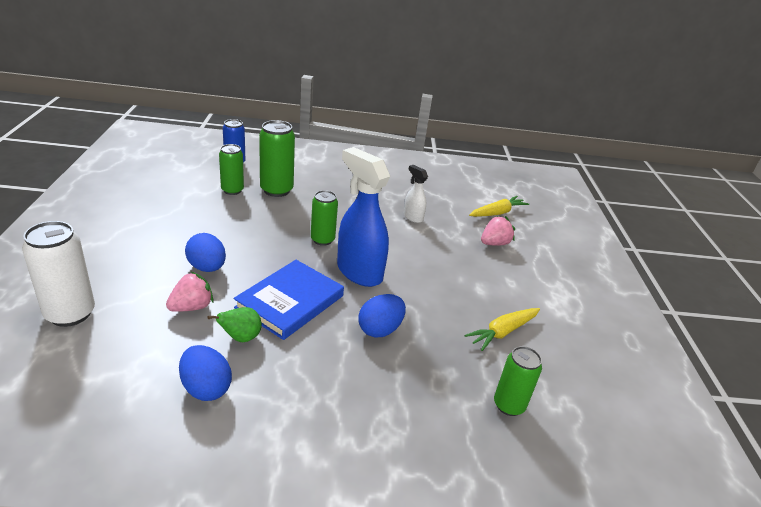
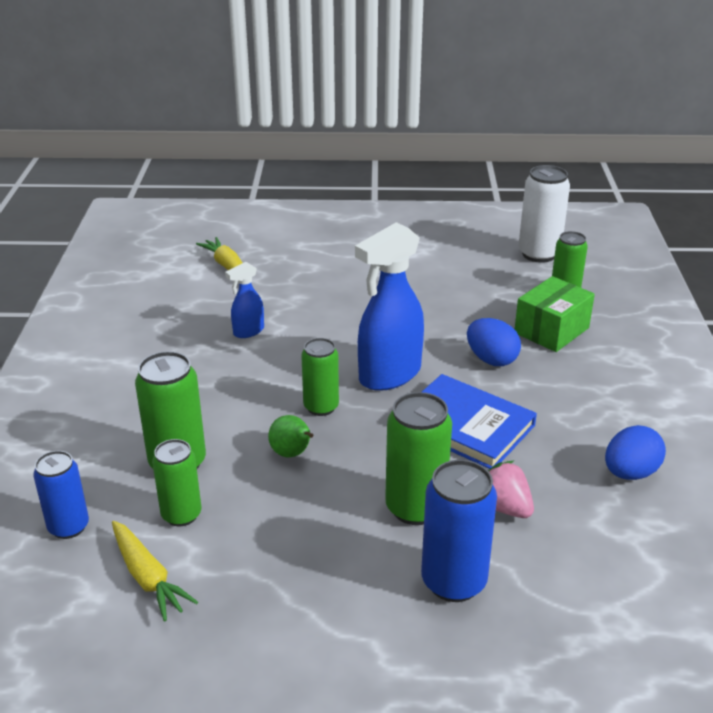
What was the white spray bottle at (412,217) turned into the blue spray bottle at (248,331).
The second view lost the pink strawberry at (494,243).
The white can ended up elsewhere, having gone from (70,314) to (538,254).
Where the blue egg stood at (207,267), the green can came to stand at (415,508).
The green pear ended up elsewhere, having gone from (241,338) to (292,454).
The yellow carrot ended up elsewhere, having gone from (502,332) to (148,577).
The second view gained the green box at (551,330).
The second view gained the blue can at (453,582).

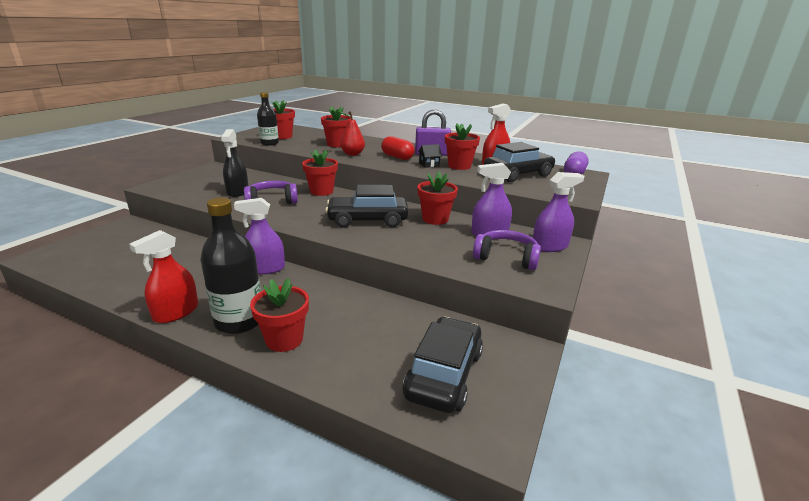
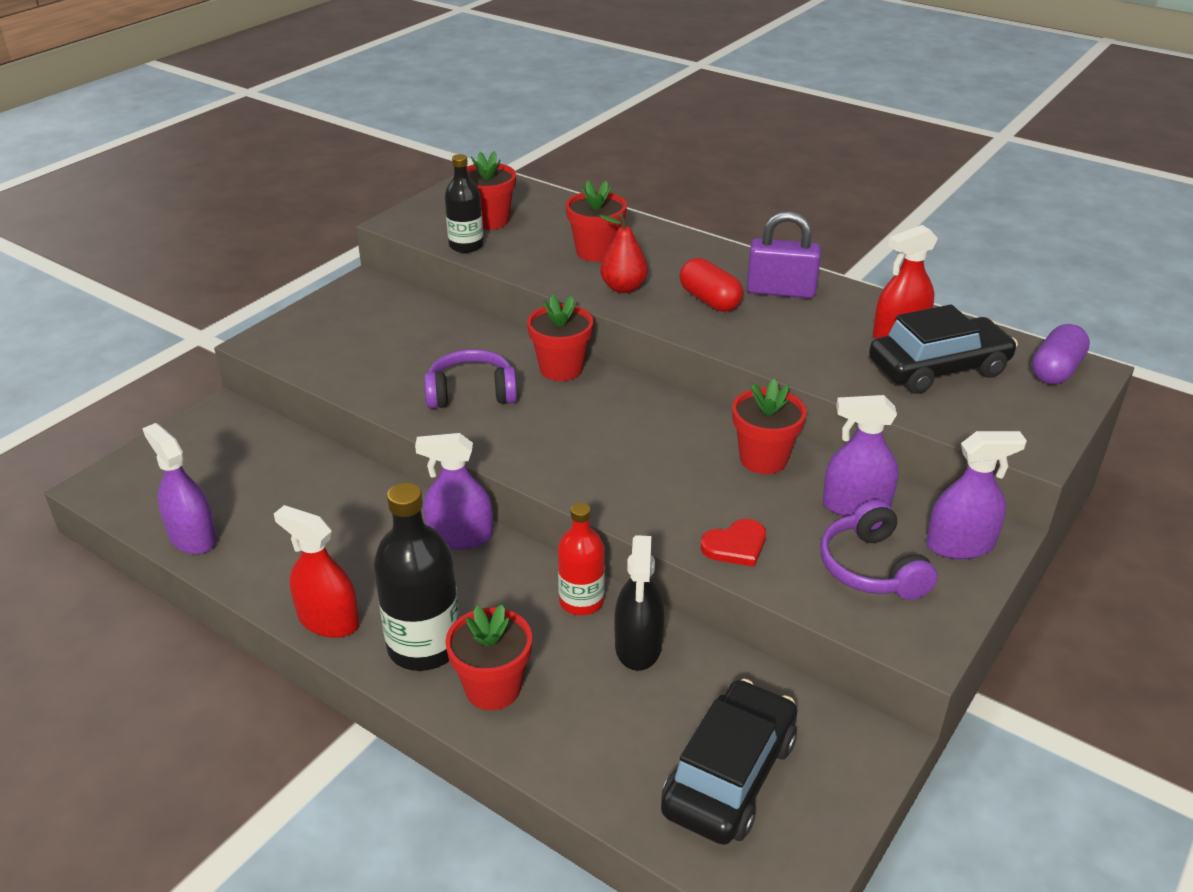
The second view lost the red flower pot at (459,166).
The black spray bottle ended up elsewhere, having gone from (237,192) to (638,646).
The second view lost the black house at (429,164).
The second view lost the black car at (367,220).
The red spray bottle at (176,312) ended up facing another way, 75 degrees clockwise from before.
The purple headphones at (506,258) ended up facing another way, 135 degrees counterclockwise from before.
The second view gained the purple spray bottle at (193,537).
The second view gained the red bottle at (581,601).
The second view gained the red heart at (735,546).

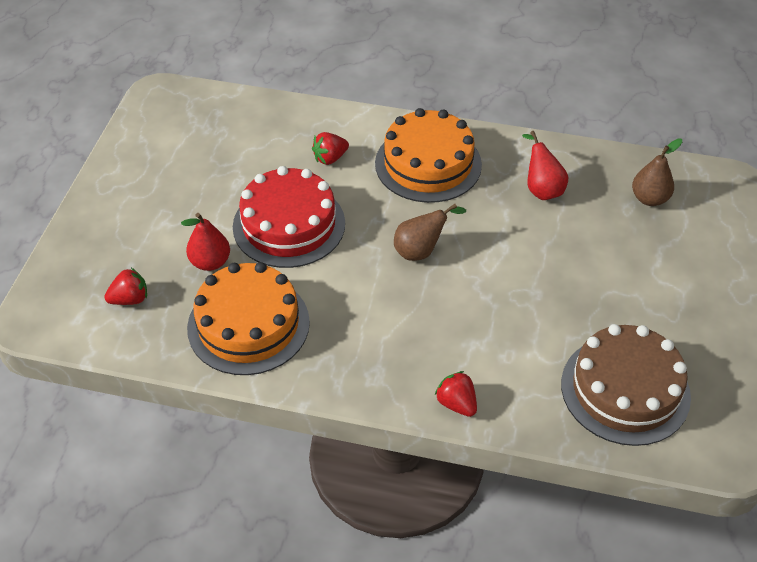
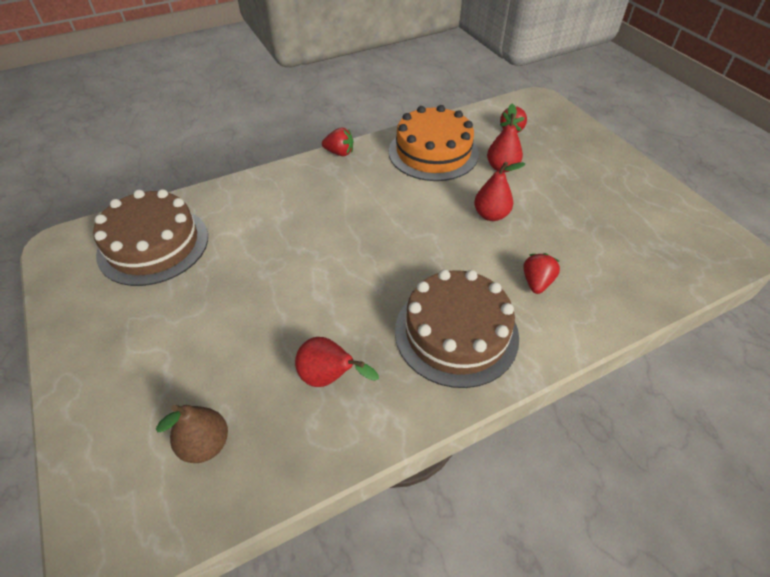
What was the orange cake at (428,164) turned into the brown cake at (456,333).
Where the red cake stood at (289,225), the red pear came to stand at (491,215).
The second view lost the brown pear at (421,250).
The red strawberry ended up elsewhere, having gone from (456,403) to (339,153).

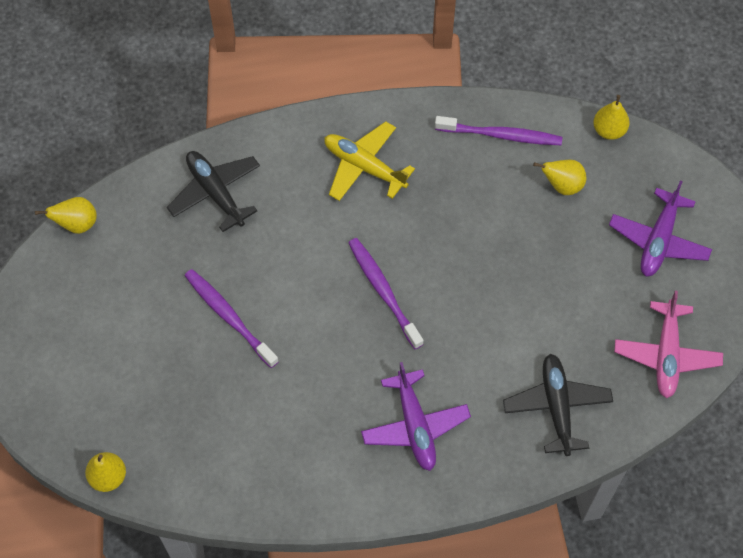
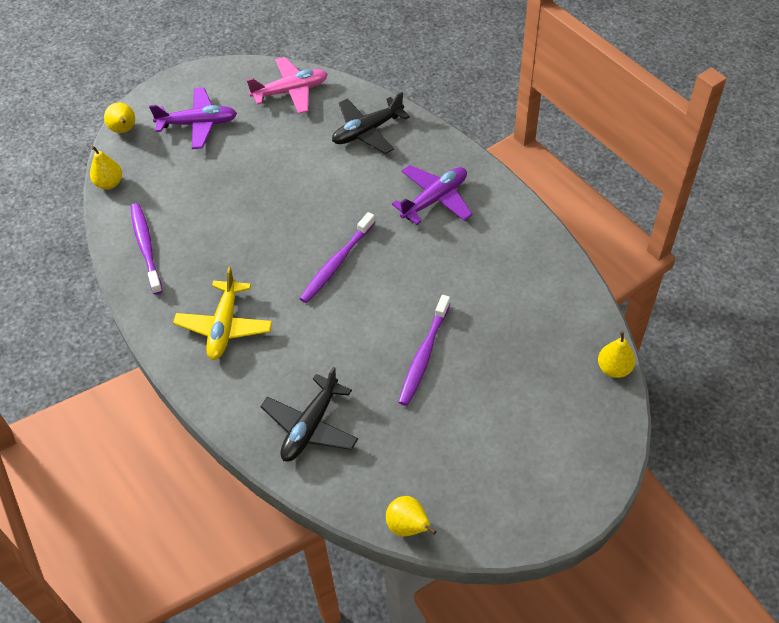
The yellow pear ended up elsewhere, having gone from (562,185) to (124,130).

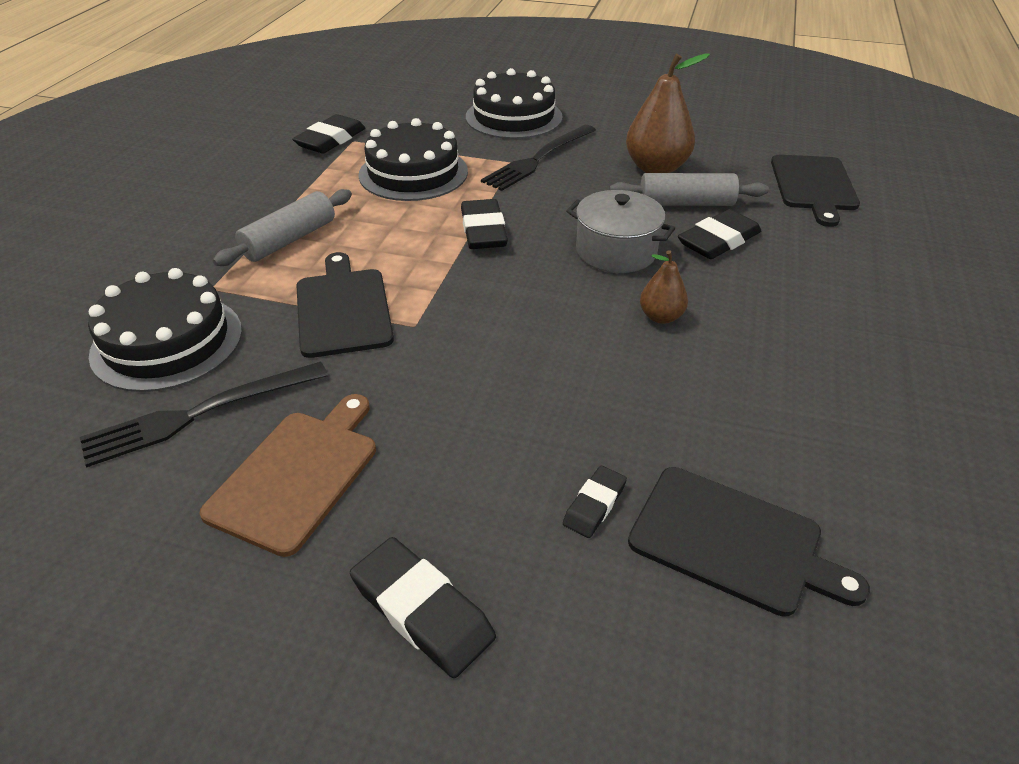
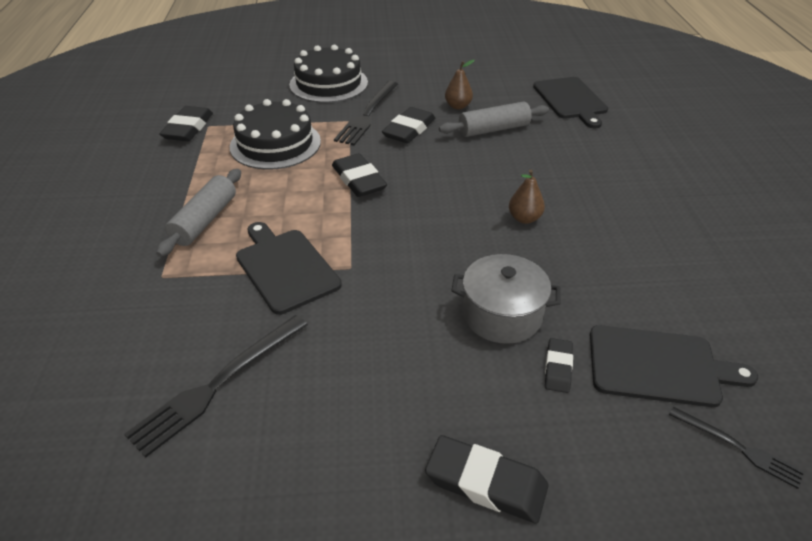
The size of the brown pear at (656,168) changed by a factor of 0.54.
The grey pot ended up elsewhere, having gone from (616,251) to (502,314).
The black eraser ended up elsewhere, having gone from (718,240) to (409,130).
The second view lost the black cake at (167,342).
The second view lost the brown cutting board at (297,474).
The second view gained the black fork at (738,448).

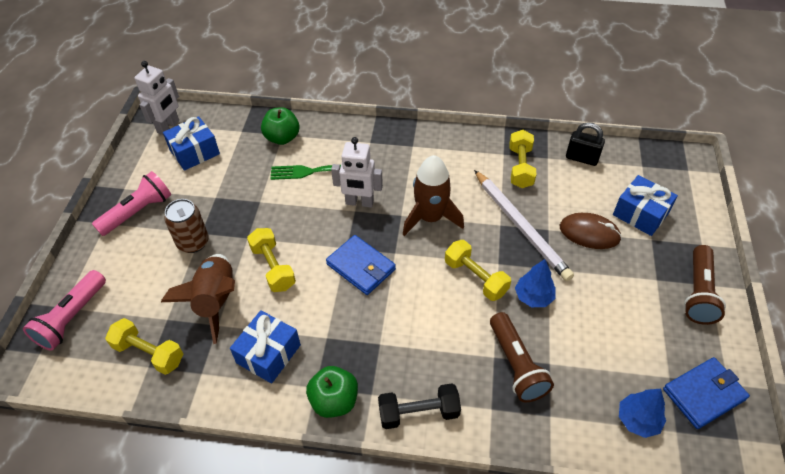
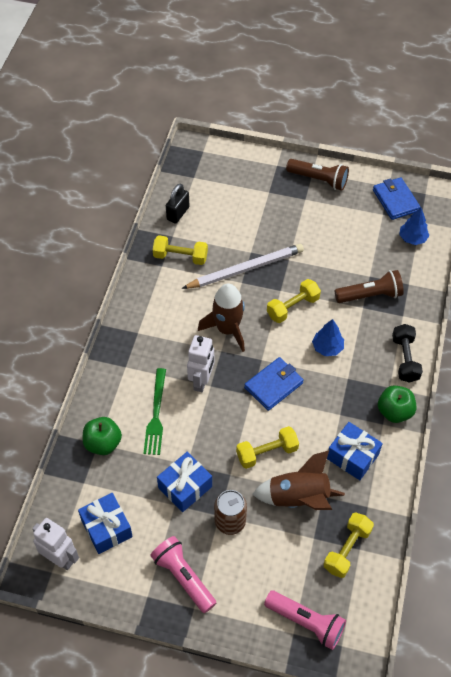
The blue gift ended up elsewhere, having gone from (640,214) to (185,487).
The second view lost the brown mouse at (589,233).
The blue tree ended up elsewhere, having gone from (533,297) to (327,348).

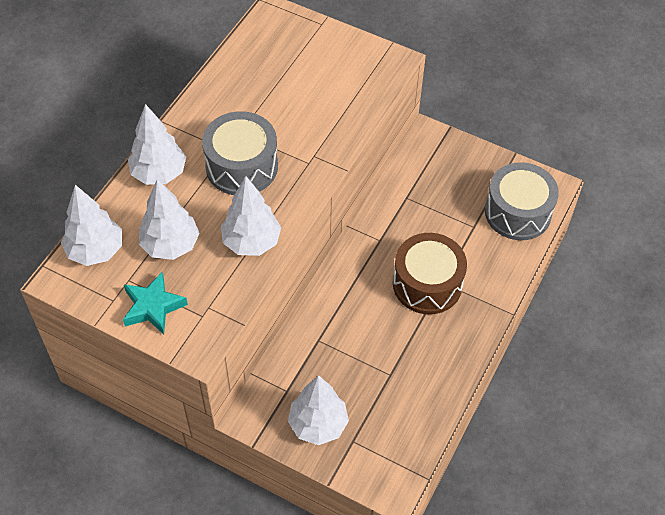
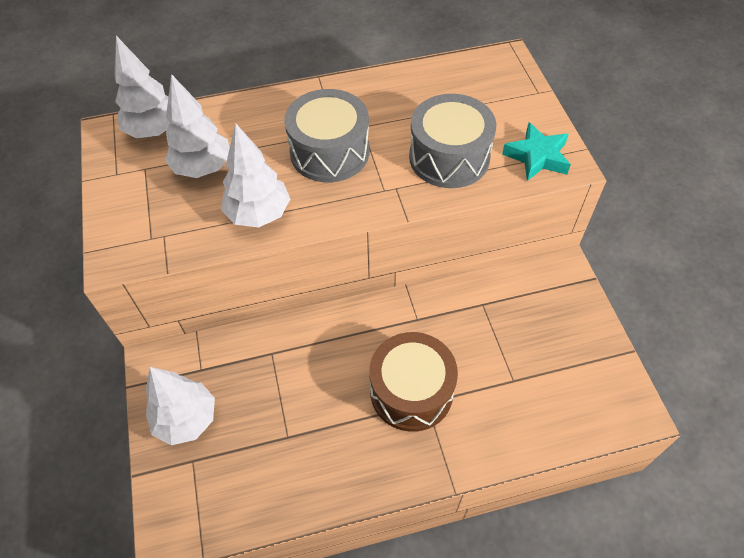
The second view lost the white tree at (159,173).
The grey drum ended up elsewhere, having gone from (518,212) to (449,157).
The turquoise star ended up elsewhere, having gone from (153,307) to (537,157).

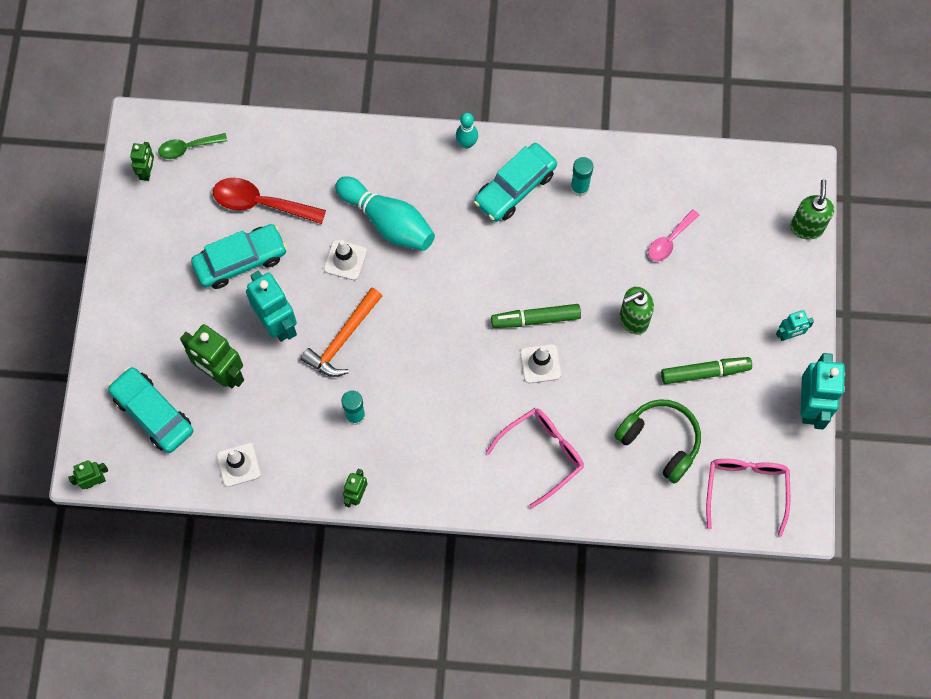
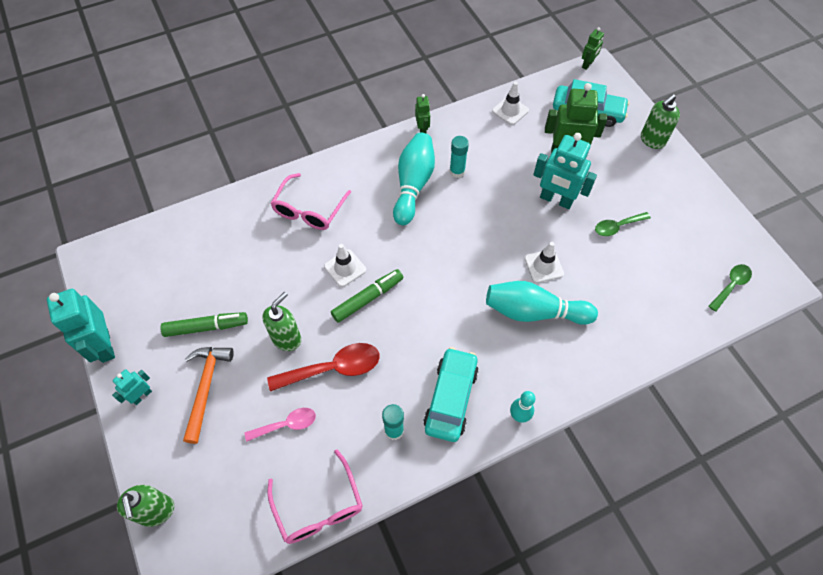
The second view lost the green robot at (147,171).
The red spoon ended up elsewhere, having gone from (261,203) to (333,368).
The pink spoon at (669,240) ended up facing another way, 60 degrees clockwise from before.
Where the turquoise car stood at (240,260), the green spoon came to stand at (617,226).
The orange hammer ended up elsewhere, having gone from (342,339) to (206,387).
The green marker at (705,372) ended up facing another way, 150 degrees counterclockwise from before.
The second view lost the green headphones at (660,441).
The pink glasses ended up elsewhere, having gone from (746,490) to (318,505).
The second view gained the green soap dispenser at (652,140).
The second view gained the turquoise bowling pin at (413,185).

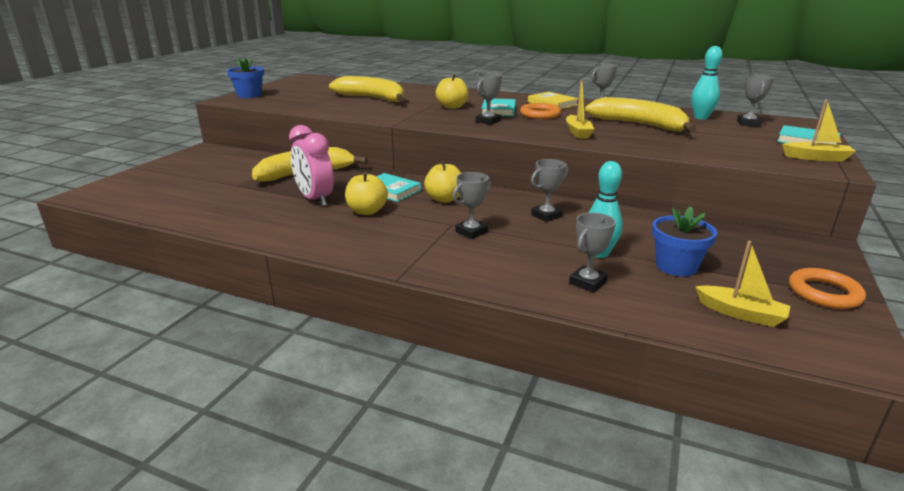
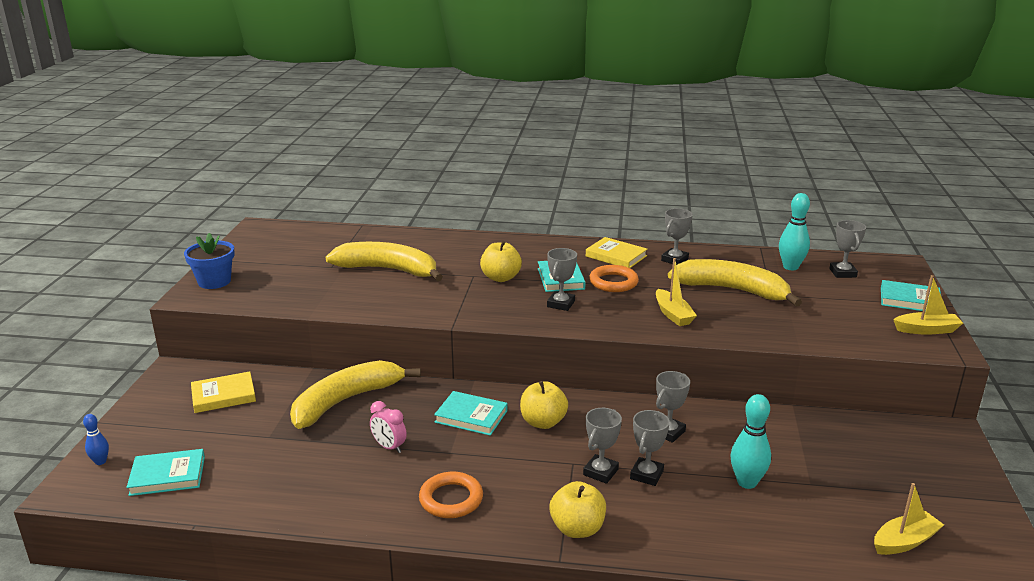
The size of the pink clock at (315,199) changed by a factor of 0.55.
The yellow apple ended up elsewhere, having gone from (367,211) to (577,529).
The second view lost the blue flower pot at (676,266).
The grey trophy ended up elsewhere, having gone from (587,282) to (646,475).
The yellow boat at (740,313) ended up facing another way, 45 degrees counterclockwise from before.
The orange ring ended up elsewhere, having gone from (824,293) to (451,499).
The second view gained the yellow book at (223,395).
The second view gained the blue bowling pin at (100,461).
The second view gained the turquoise book at (167,476).

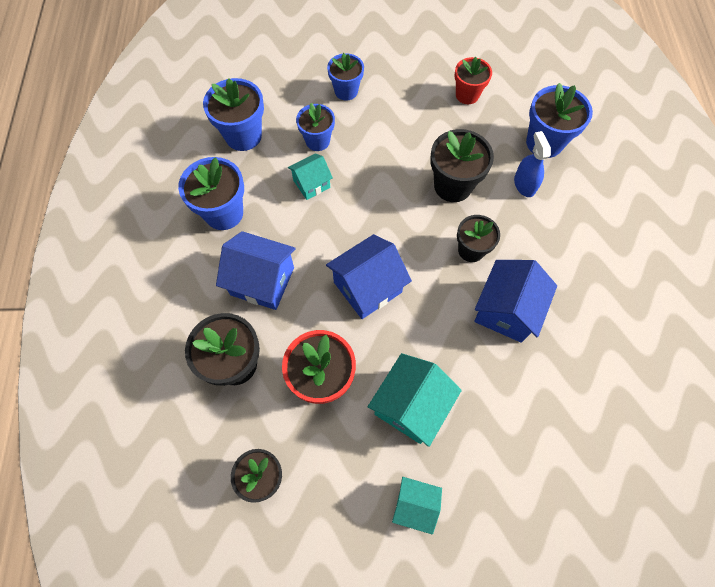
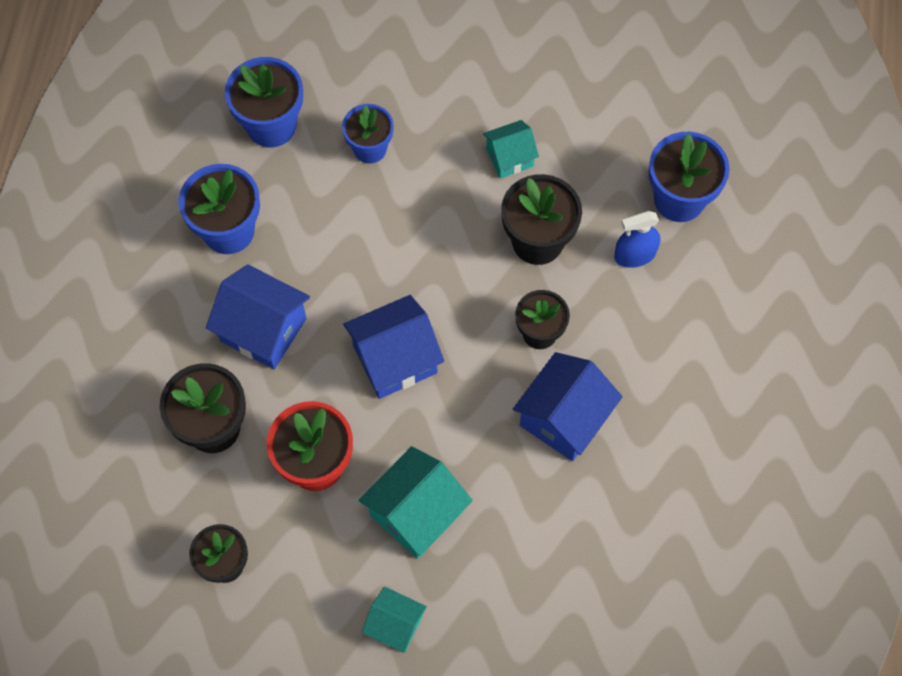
The second view lost the blue flower pot at (346,91).
The second view lost the red flower pot at (467,95).
The blue spray bottle at (524,184) ended up facing another way, 105 degrees counterclockwise from before.
The turquoise house ended up elsewhere, having gone from (311,184) to (509,158).

